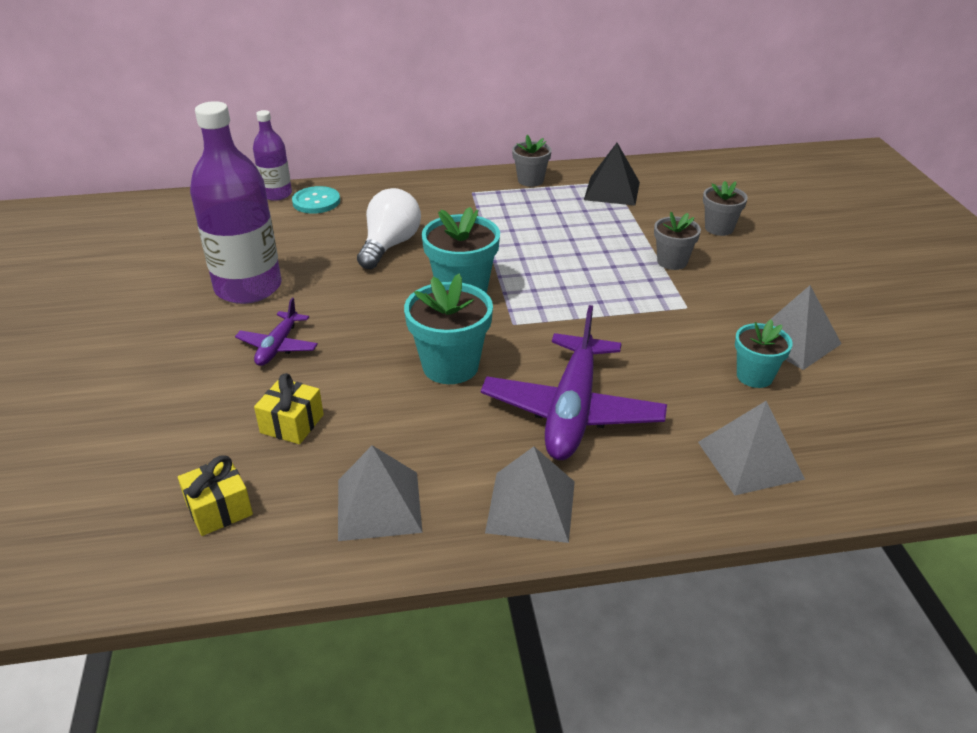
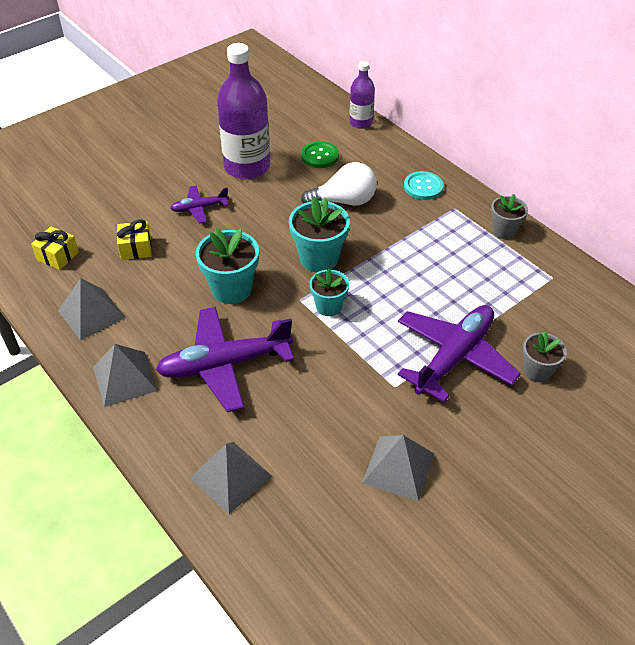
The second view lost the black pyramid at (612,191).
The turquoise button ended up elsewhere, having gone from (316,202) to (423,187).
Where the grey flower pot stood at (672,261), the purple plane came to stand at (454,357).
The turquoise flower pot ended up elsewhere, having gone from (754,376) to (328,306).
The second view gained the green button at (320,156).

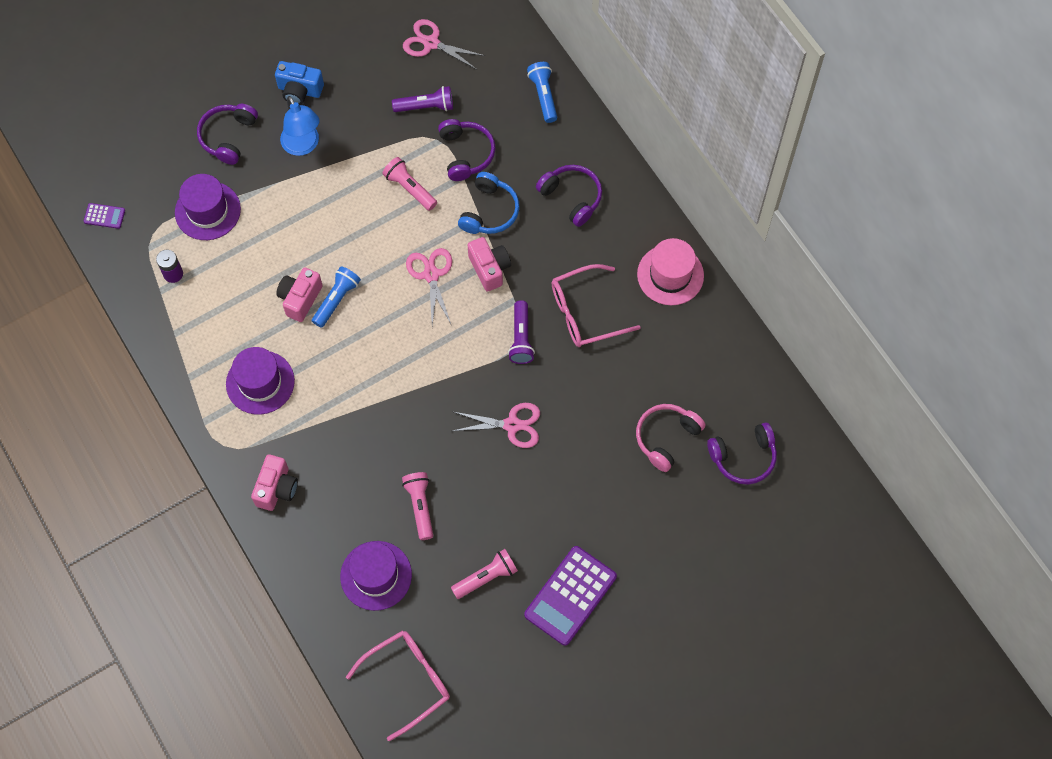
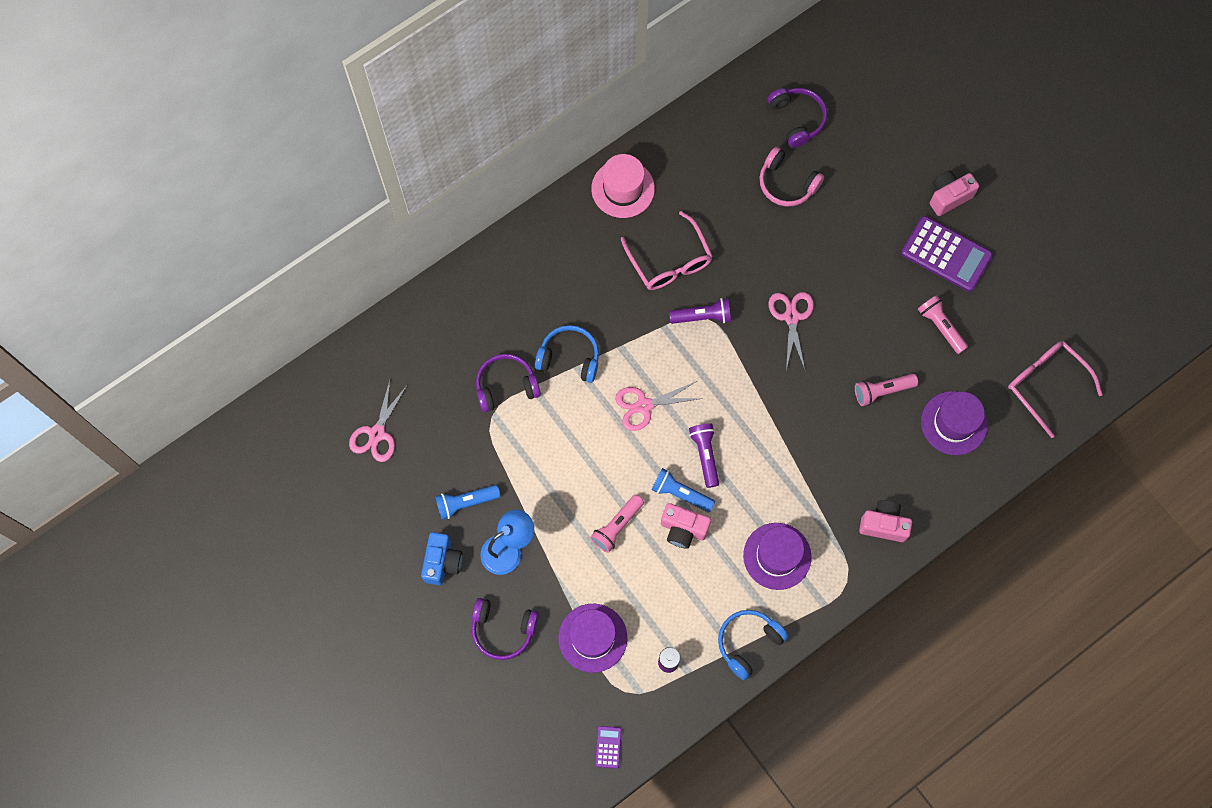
The blue flashlight ended up elsewhere, having gone from (543,95) to (466,502).
The purple flashlight ended up elsewhere, having gone from (426,106) to (705,455).
The pink flashlight ended up elsewhere, having gone from (410,188) to (617,526).
The second view lost the purple headphones at (572,197).
The pink camera ended up elsewhere, having gone from (489,269) to (948,197).
The second view gained the blue headphones at (748,642).

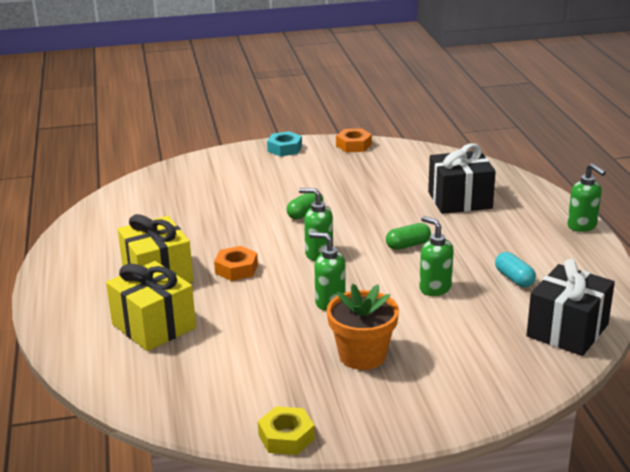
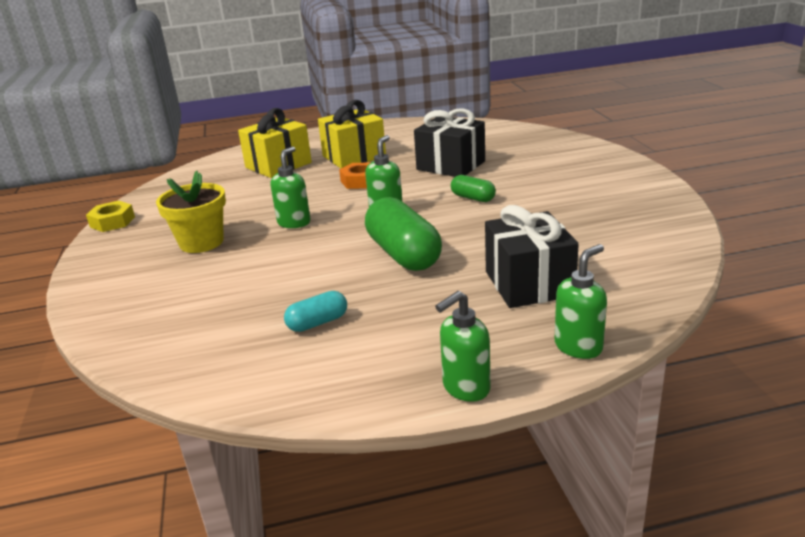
The second view lost the orange nut at (353,145).
The second view lost the turquoise nut at (284,149).
The green soap dispenser ended up elsewhere, having gone from (434,288) to (578,346).
The size of the green capsule at (408,245) changed by a factor of 1.96.
The black gift ended up elsewhere, having gone from (567,330) to (451,165).
What was the orange flower pot at (362,355) turned into the yellow flower pot at (201,242).

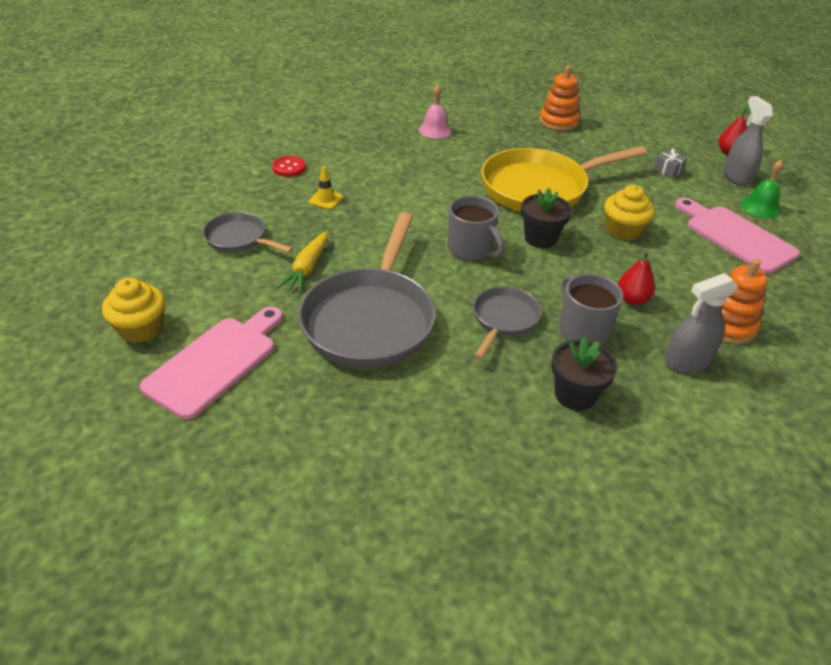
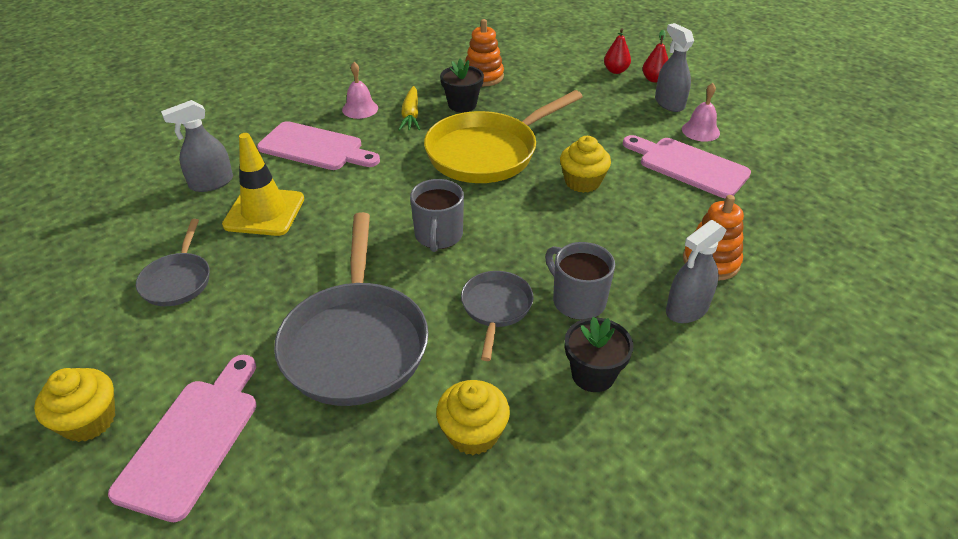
The second view lost the grey gift at (667,170).
Where the red button stood at (289,168), the grey spray bottle came to stand at (211,183).
What was the green bell at (760,207) turned into the pink bell at (700,131).
The size of the yellow traffic cone at (326,199) changed by a factor of 2.18.
The black flower pot ended up elsewhere, having gone from (540,238) to (462,105).
The grey mug at (471,249) ended up facing another way, 60 degrees clockwise from before.
The grey pan at (239,239) ended up facing another way, 105 degrees counterclockwise from before.
The yellow carrot ended up elsewhere, having gone from (307,268) to (411,115).
The red pear ended up elsewhere, having gone from (632,299) to (615,71).
The second view gained the pink cutting board at (315,148).
The second view gained the yellow cupcake at (473,433).

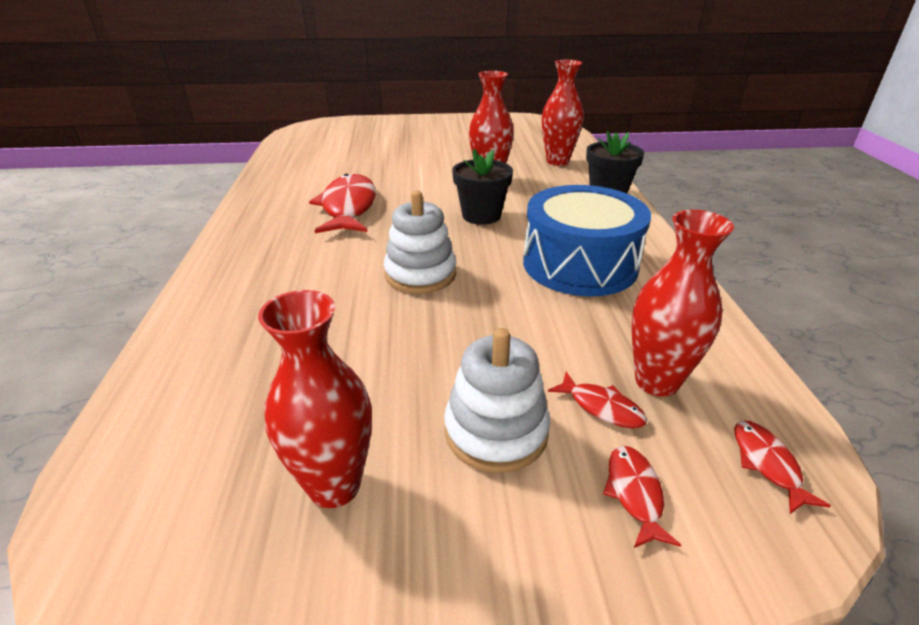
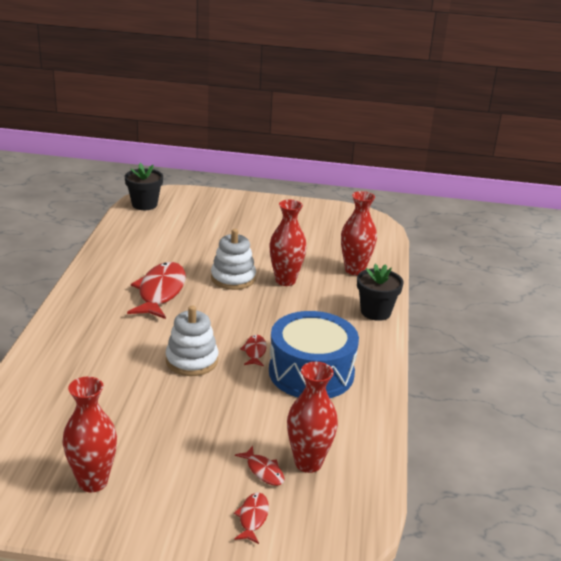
The black flower pot ended up elsewhere, having gone from (481,215) to (144,204).
The white stacking toy ended up elsewhere, having gone from (496,431) to (233,278).
The red fish ended up elsewhere, having gone from (767,464) to (255,351).

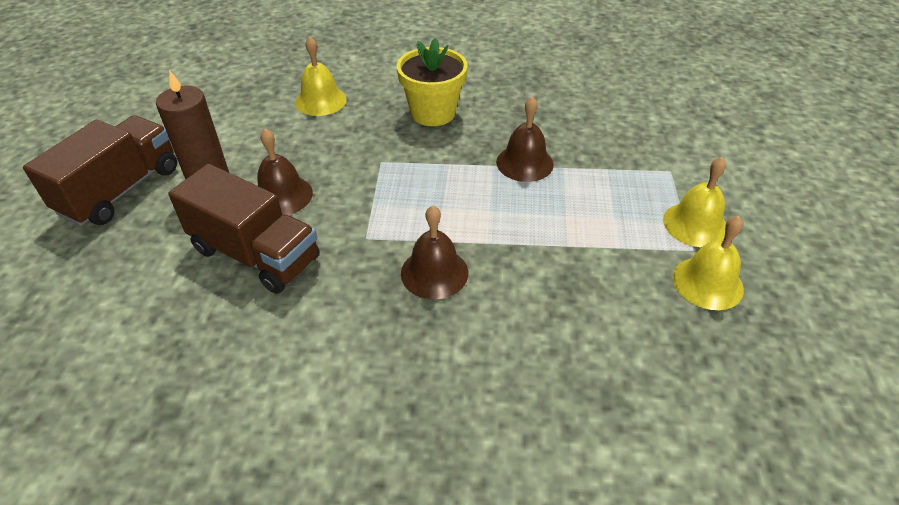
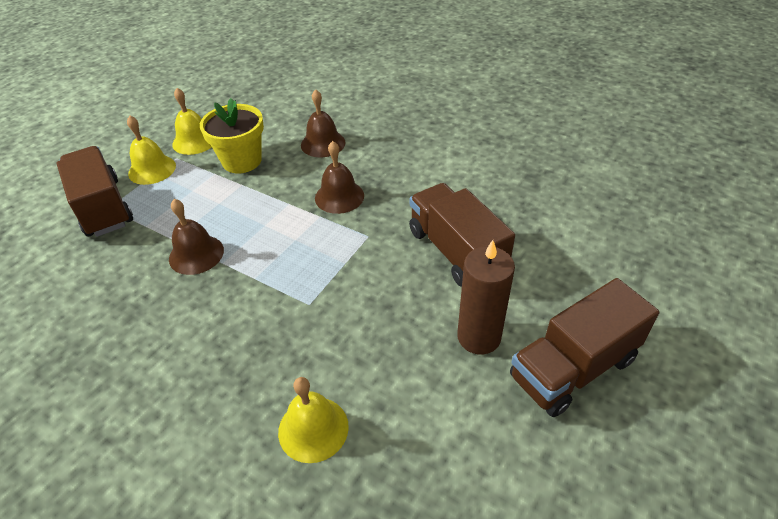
The yellow flower pot ended up elsewhere, having gone from (433,113) to (242,161).
The brown bell ended up elsewhere, having gone from (282,195) to (323,143).
The second view gained the brown truck at (103,207).

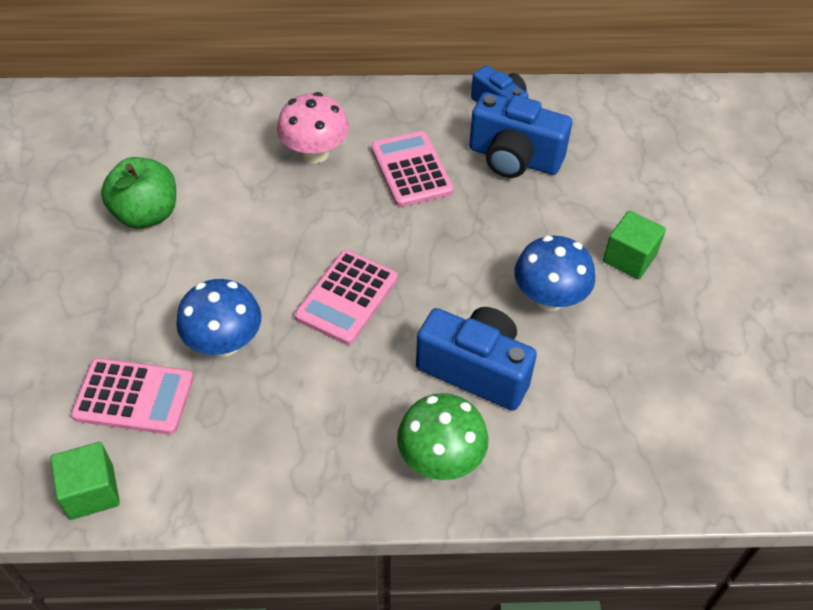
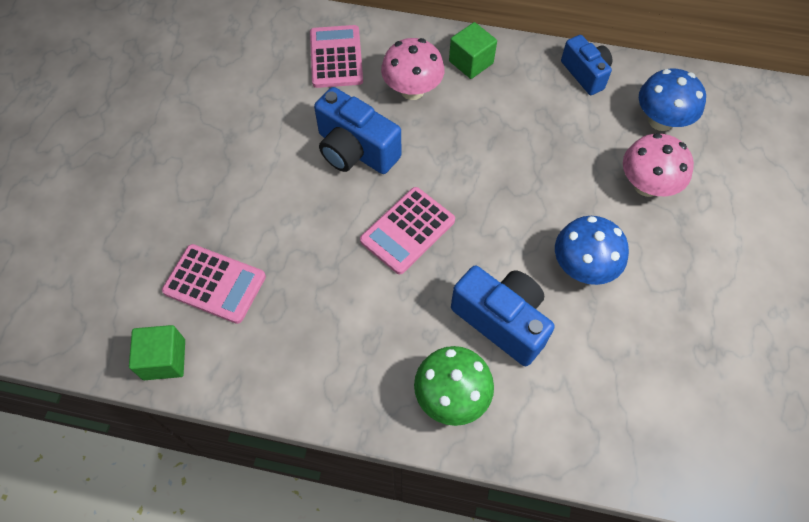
The blue camera ended up elsewhere, having gone from (514,158) to (355,150).
The pink calculator ended up elsewhere, having gone from (411,170) to (336,57).
The second view lost the green apple at (146,214).
The green cube ended up elsewhere, having gone from (629,258) to (471,62).
The blue mushroom ended up elsewhere, having gone from (224,343) to (660,120).
The second view gained the pink mushroom at (646,185).

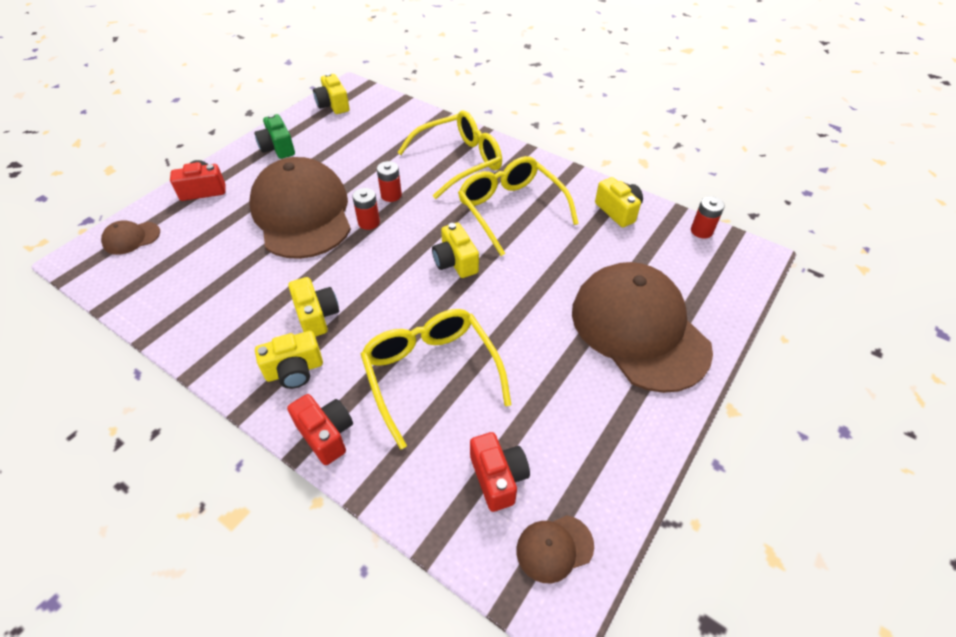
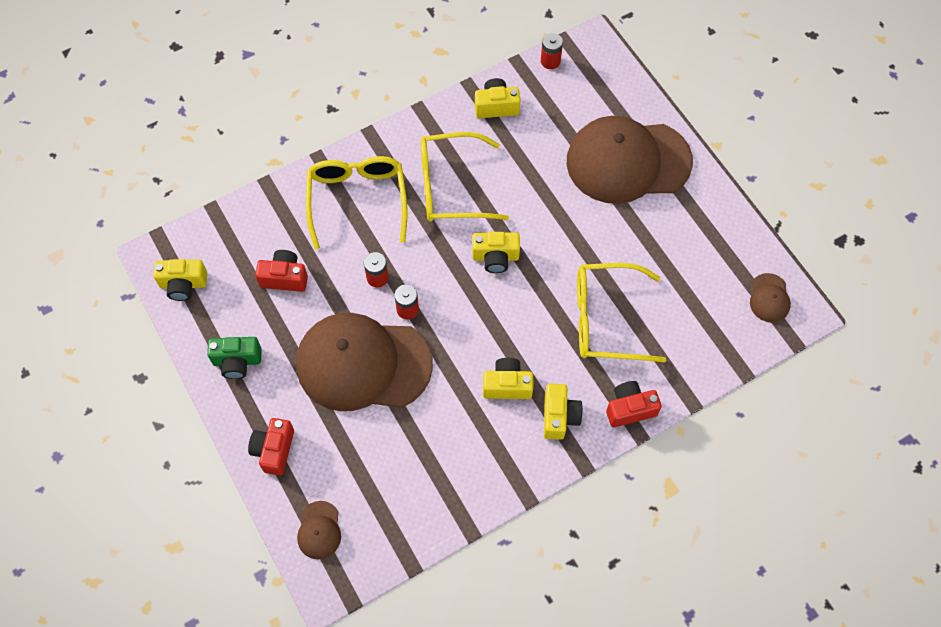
The red camera ended up elsewhere, having gone from (498,477) to (284,277).

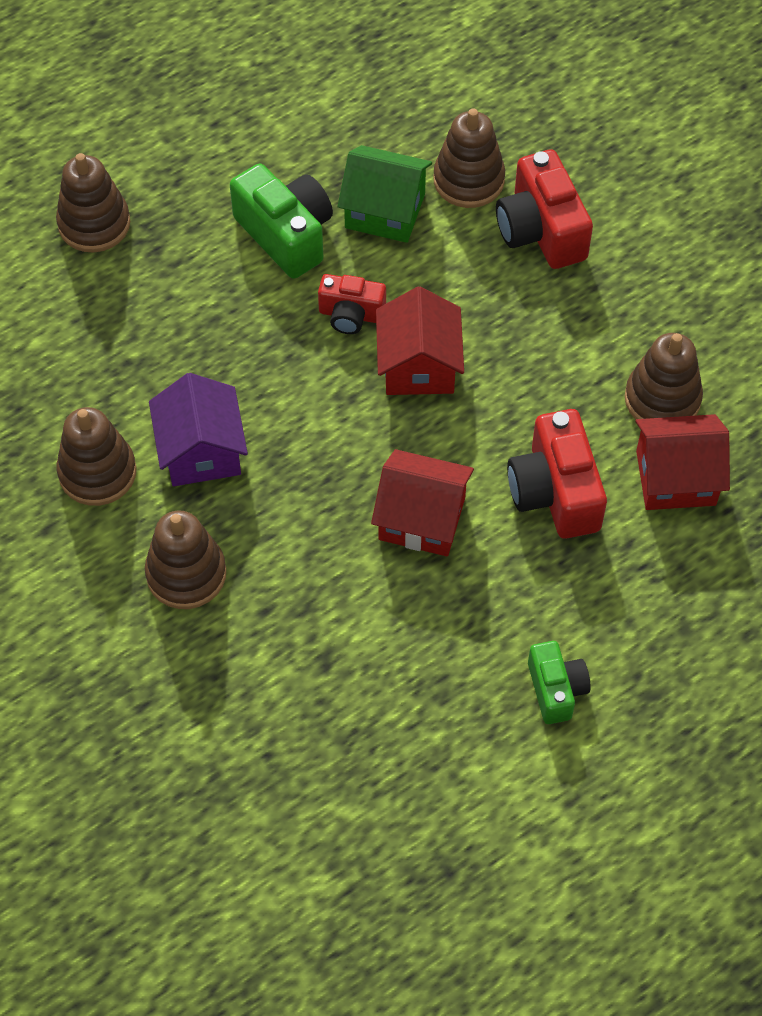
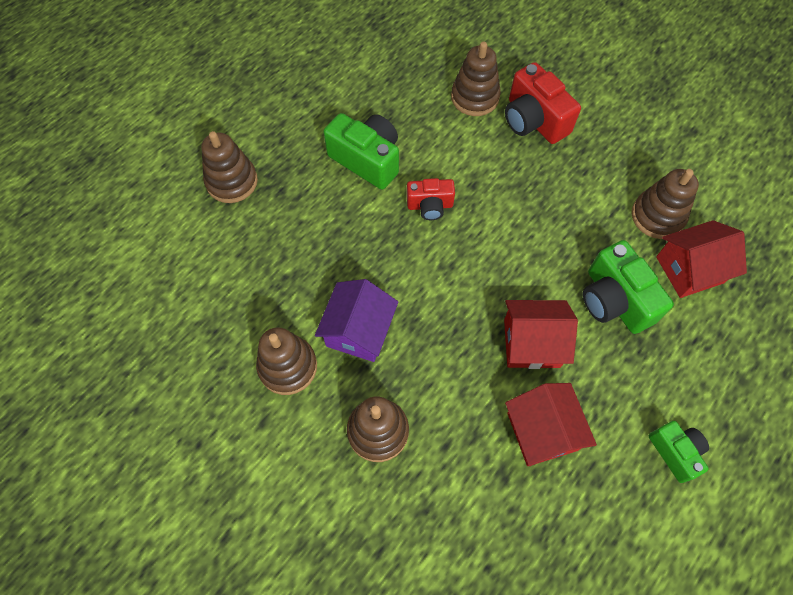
The second view lost the green house at (385,211).
The red house ended up elsewhere, having gone from (418,365) to (542,431).
The purple house at (201,451) ended up facing another way, 45 degrees clockwise from before.
What was the red camera at (555,492) turned into the green camera at (614,300).

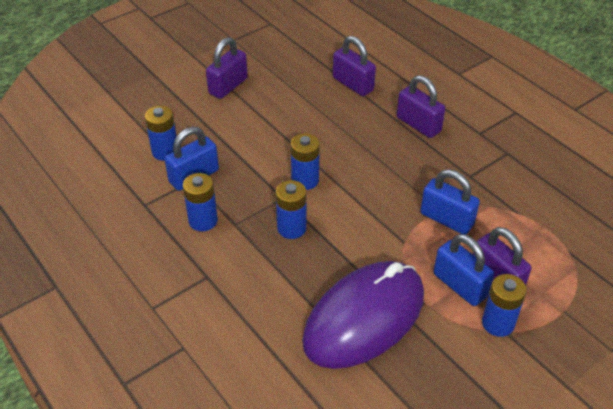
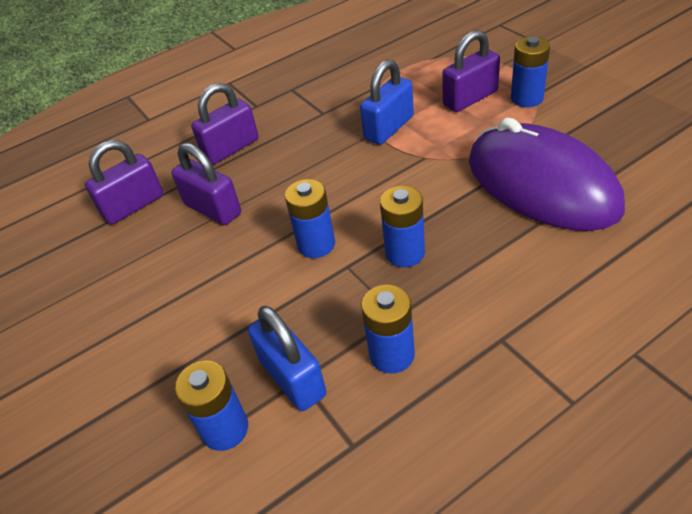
The purple padlock ended up elsewhere, having gone from (228,86) to (213,209).
The second view lost the blue padlock at (459,285).

